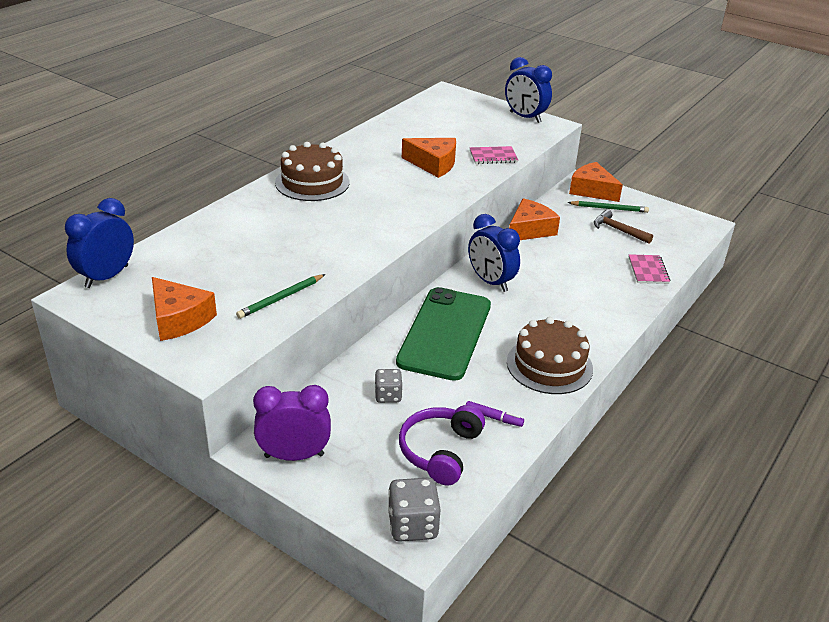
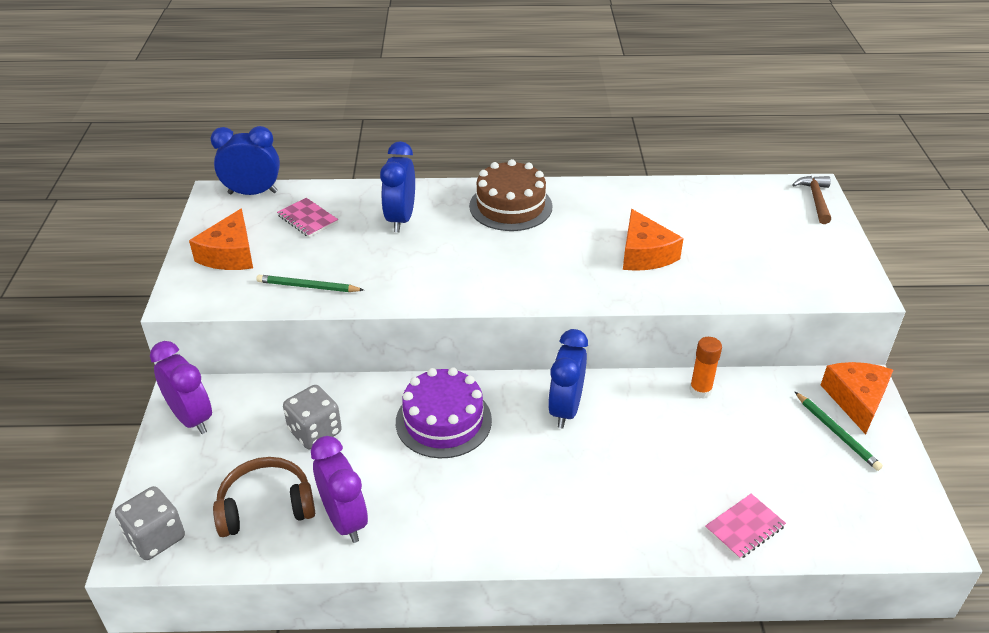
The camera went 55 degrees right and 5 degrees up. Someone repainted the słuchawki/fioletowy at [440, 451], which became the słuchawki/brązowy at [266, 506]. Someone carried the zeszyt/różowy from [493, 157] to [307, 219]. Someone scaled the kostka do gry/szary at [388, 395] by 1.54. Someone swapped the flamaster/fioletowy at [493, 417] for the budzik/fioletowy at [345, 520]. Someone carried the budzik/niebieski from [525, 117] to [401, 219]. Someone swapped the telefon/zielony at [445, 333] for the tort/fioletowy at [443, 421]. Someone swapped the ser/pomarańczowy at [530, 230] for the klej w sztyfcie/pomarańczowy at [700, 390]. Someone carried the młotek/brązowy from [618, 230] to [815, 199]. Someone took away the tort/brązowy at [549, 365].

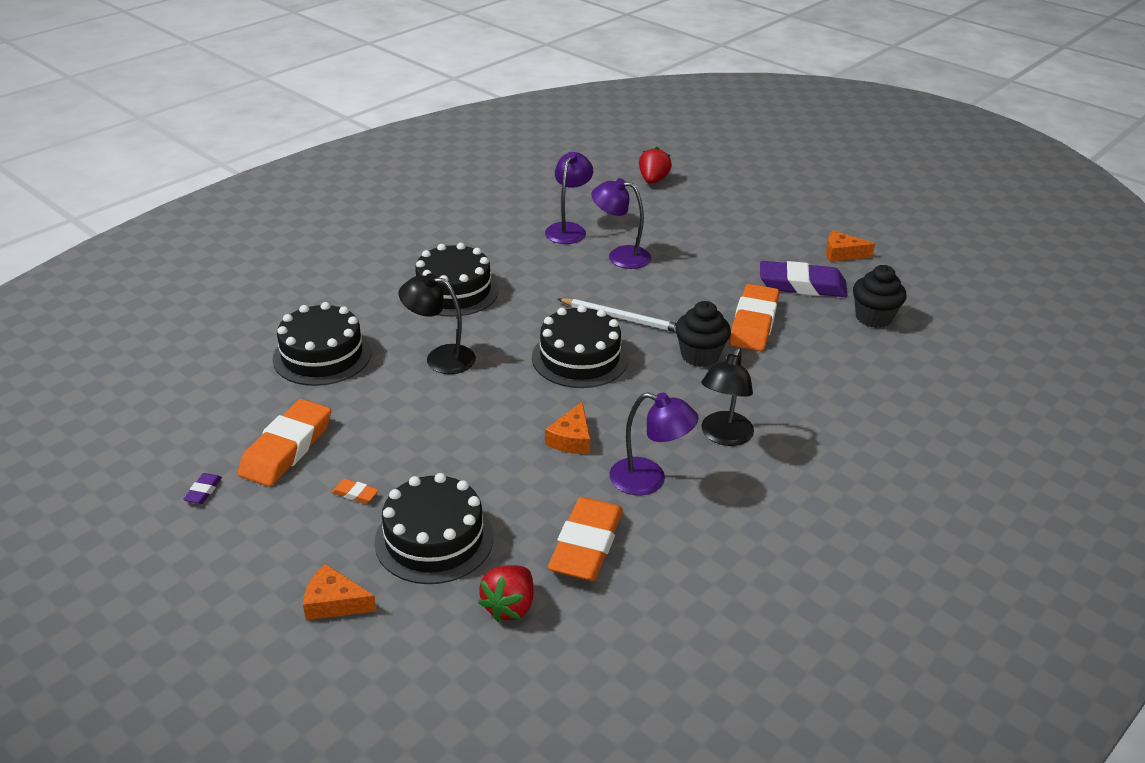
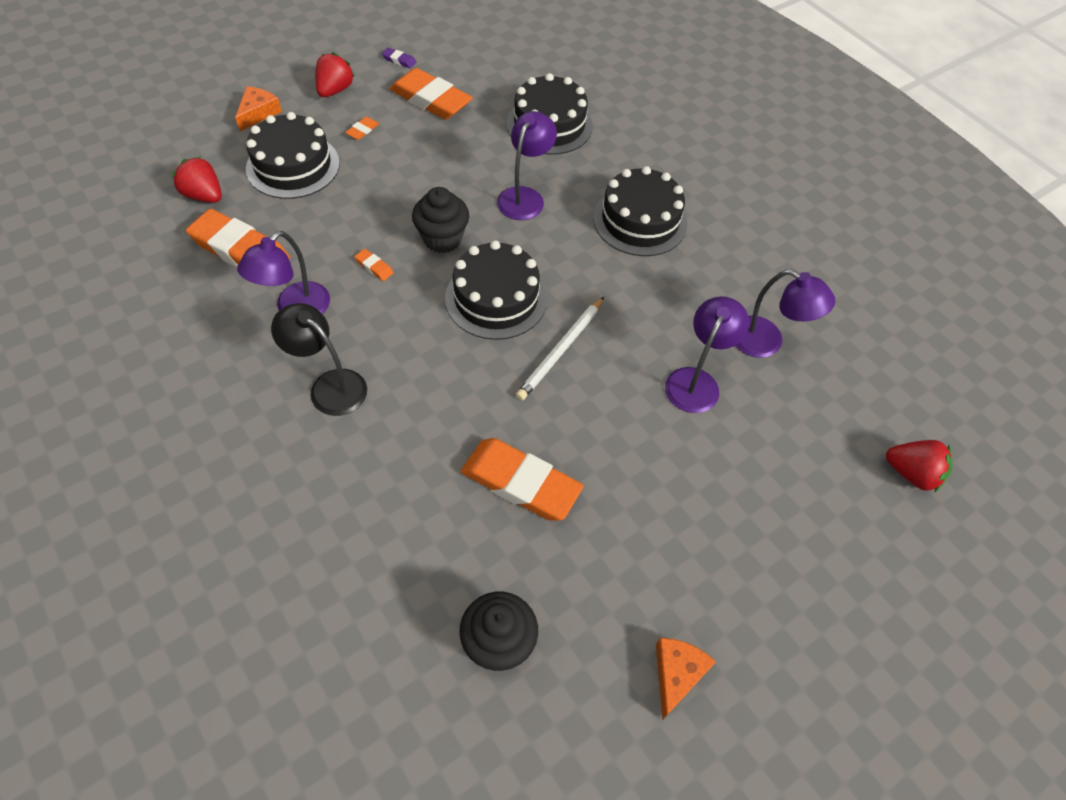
The camera went 100 degrees right and 20 degrees up. Someone put down the truskawka/czerwony at [335, 90]. Someone swapped the ser/pomarańczowy at [571, 439] for the gumka do mazania/pomarańczowy at [374, 267]. Someone carried the muffinka/czarny from [700, 356] to [442, 239]. Someone repainted the lampka/czarny at [440, 358], which became the lampka/fioletowy at [525, 197]. Someone took away the gumka do mazania/fioletowy at [802, 285].

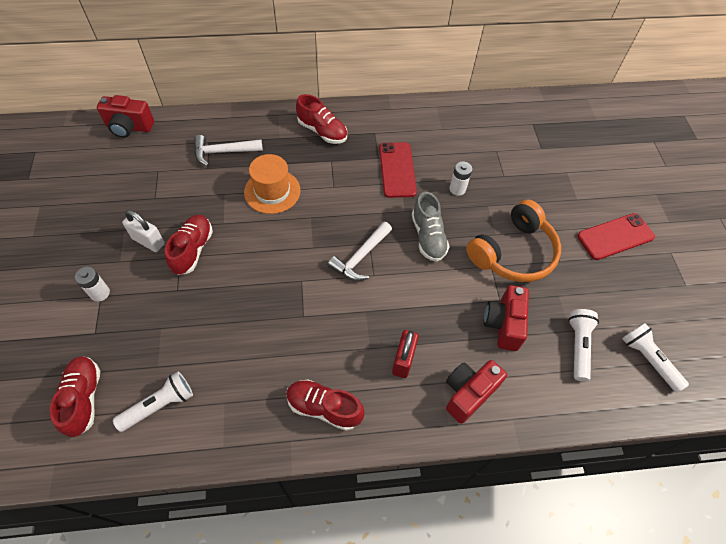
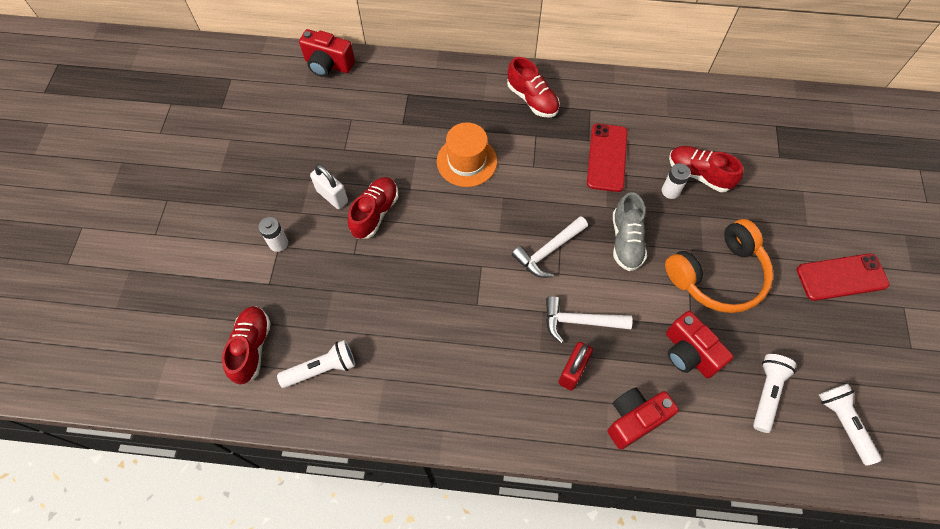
The camera went 15 degrees right and 5 degrees up. Someone carried the młotek/biały from [223, 152] to [579, 321]. Someone rotated the aparat fotograficzny/czerwony at [503, 324] by 60 degrees counterclockwise. Someone carried the but/czerwony from [324, 408] to [699, 174].

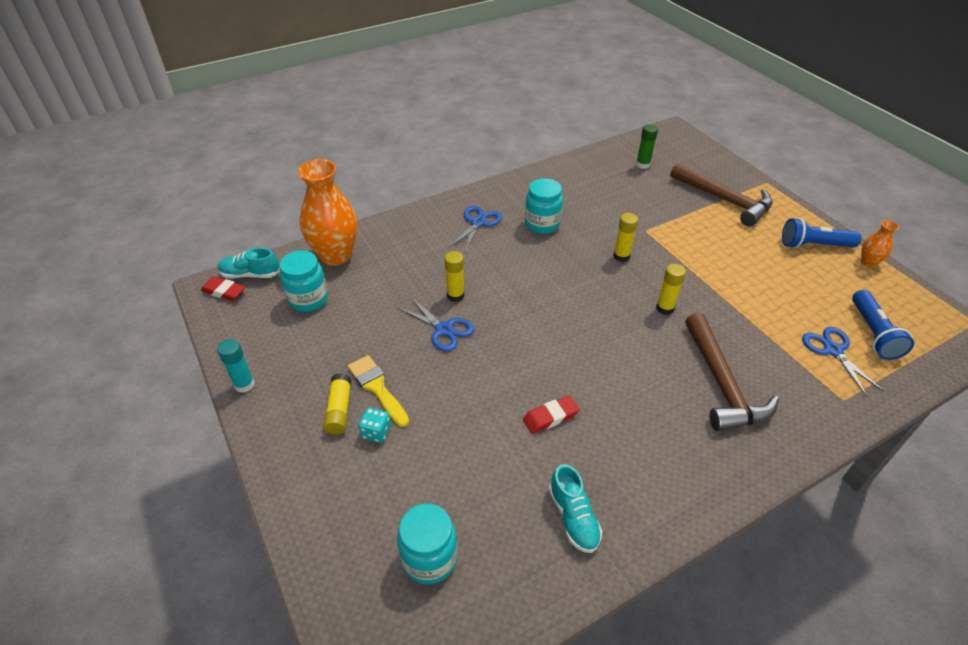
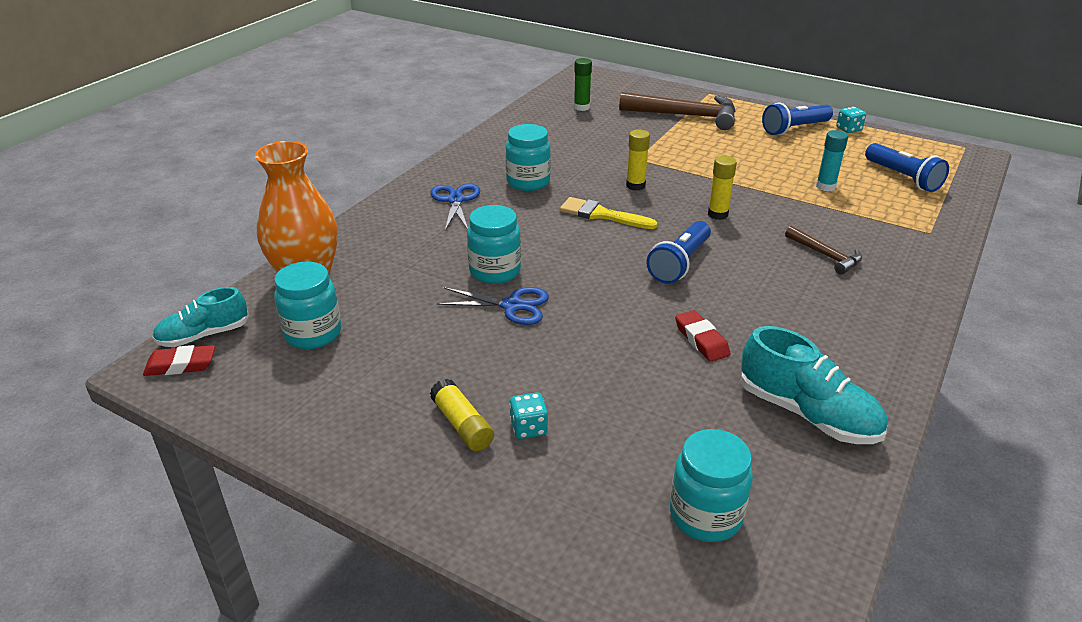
The camera went 30 degrees left and 10 degrees down. Someone swapped the klej w sztyfcie/żółty at [455, 295] for the słoik/turkusowy at [495, 271]. Someone carried the pędzel/żółty from [377, 388] to [602, 215]. Someone put down the latarka/niebieski at [680, 264]. Someone rotated the gumka do mazania/czerwony at [550, 417] by 60 degrees counterclockwise. Someone scaled the but/turkusowy at [573, 517] by 1.51. Someone scaled the młotek/brązowy at [722, 384] by 0.53. Someone carried the klej w sztyfcie/turkusowy from [244, 384] to [825, 186]. Someone swapped the wazon/pomarańczowy at [868, 262] for the kostka do gry/turkusowy at [848, 129]. Someone took away the nożyczki/niebieski at [833, 350].

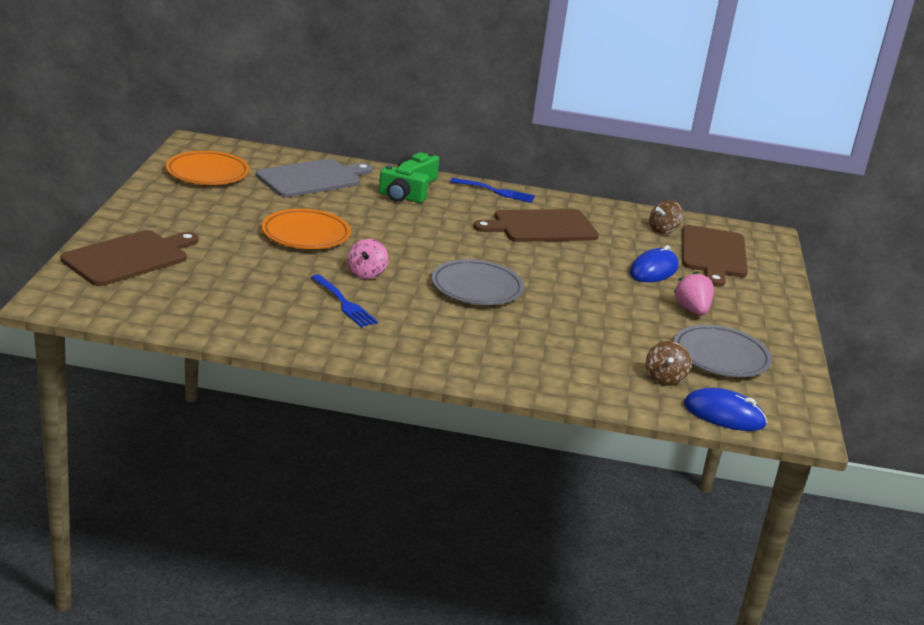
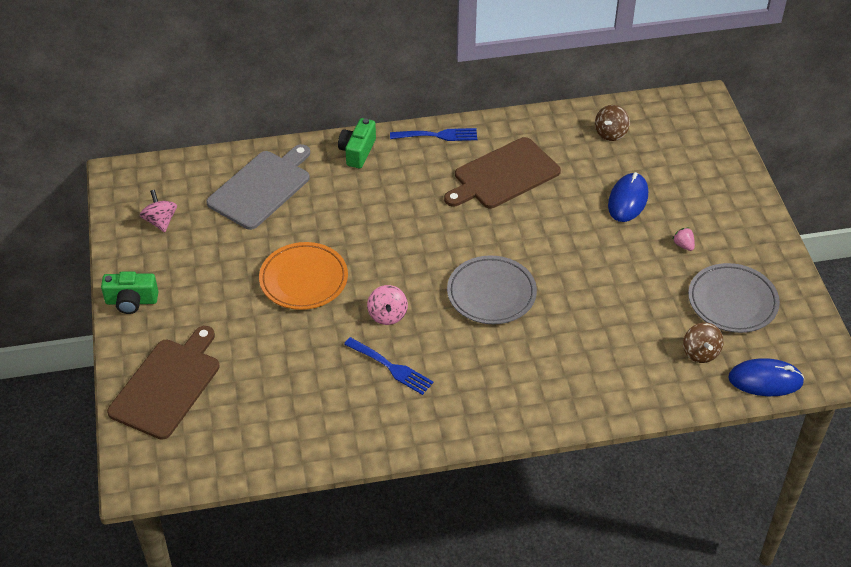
The camera went 15 degrees left and 20 degrees up. Someone carried the aparat fotograficzny/zielony from [401, 197] to [131, 301]. Someone swapped the talerz/pomarańczowy at [207, 173] for the bączek/różowy at [160, 221]. Someone scaled the truskawka/różowy at [692, 310] by 0.56. Someone took away the deska do krojenia/brązowy at [713, 254].

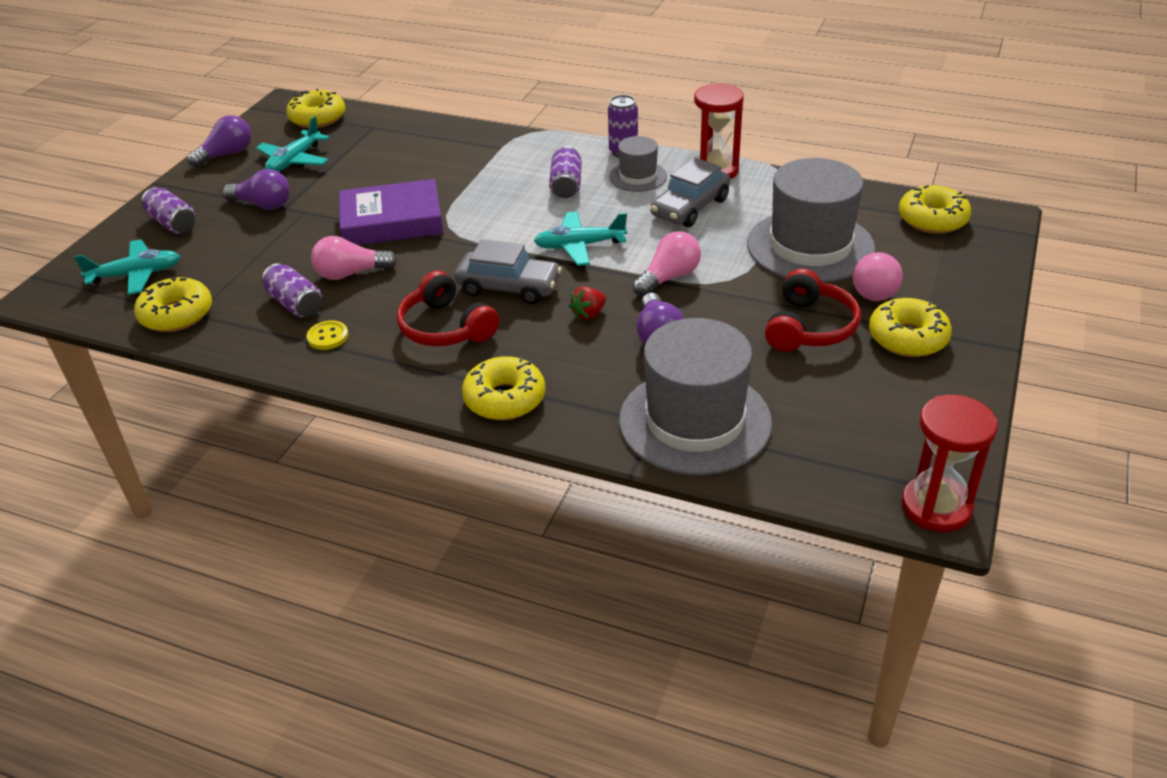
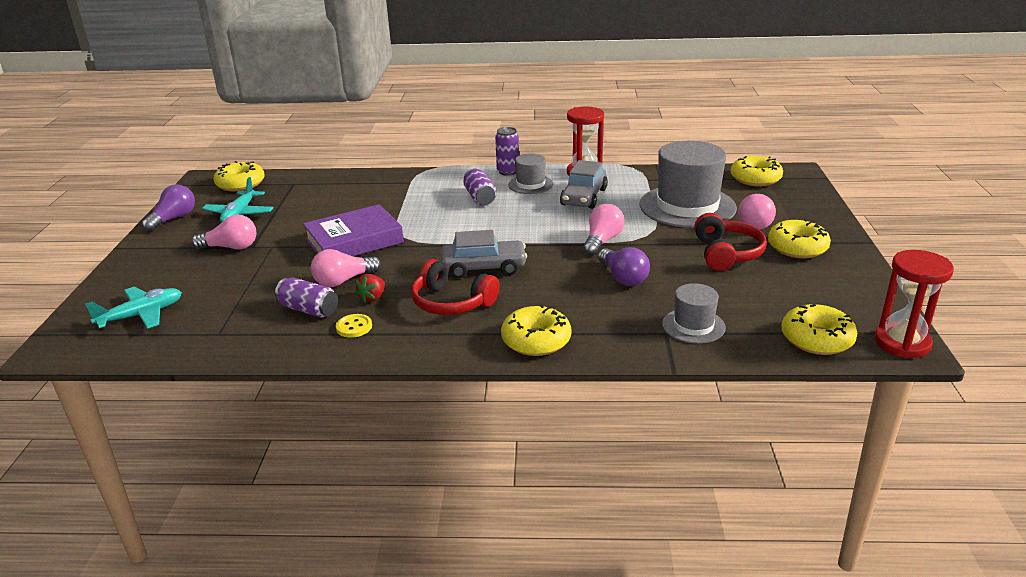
The camera went 20 degrees left and 10 degrees down. Someone repainted the żarówka/fioletowy at [263, 205], which became the żarówka/różowy at [231, 247]. Someone carried the truskawka/czerwony from [589, 314] to [372, 298]. Someone scaled the kapelusz/szary at [695, 421] by 0.51. Someone carried the donut/żółty from [176, 314] to [816, 339]. Someone took away the puszka/fioletowy at [173, 223]. Someone took away the samolot/turkusowy at [579, 246].

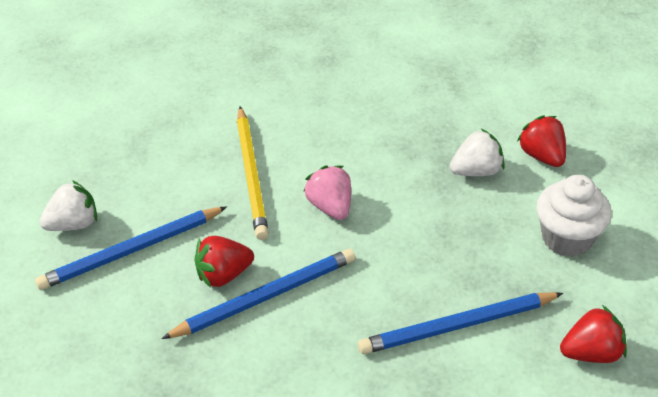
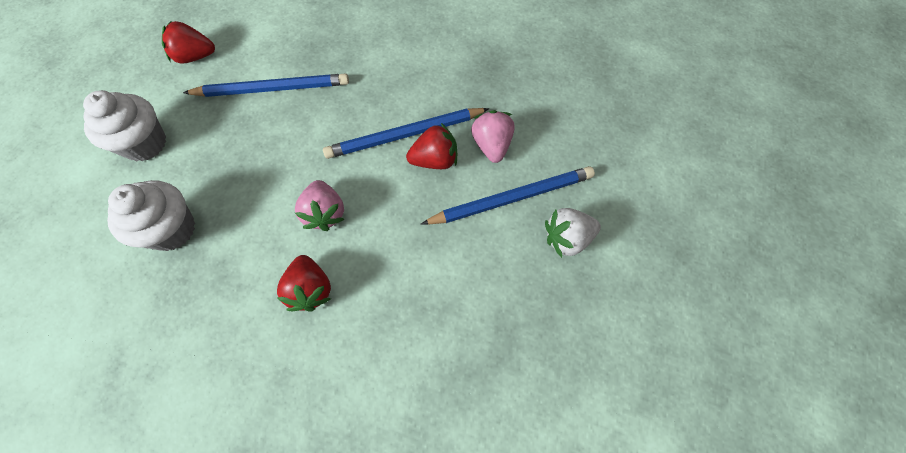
The camera went 170 degrees left and 20 degrees up. Someone swapped the truskawka/biały at [476, 171] for the muffinka/biały at [172, 230]. Someone carried the truskawka/czerwony from [542, 156] to [310, 289]. Someone put down the truskawka/różowy at [491, 145]. Someone took away the ołówek/żółty at [251, 174].

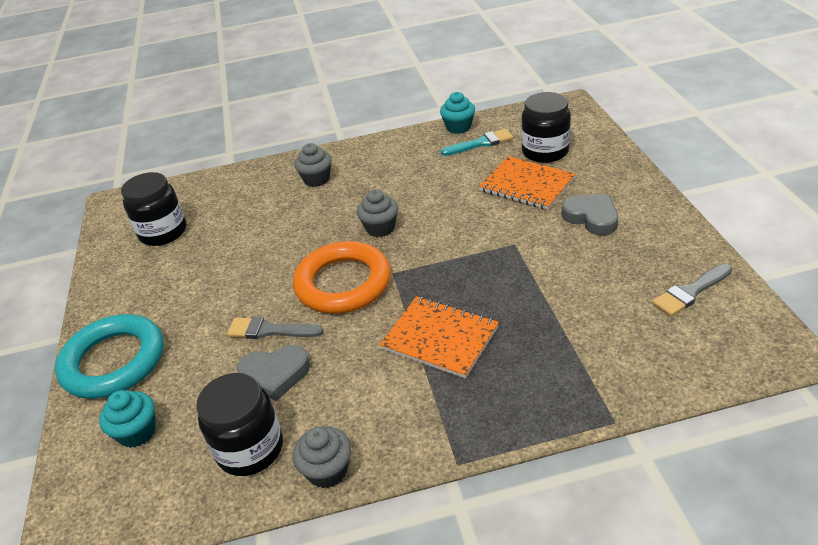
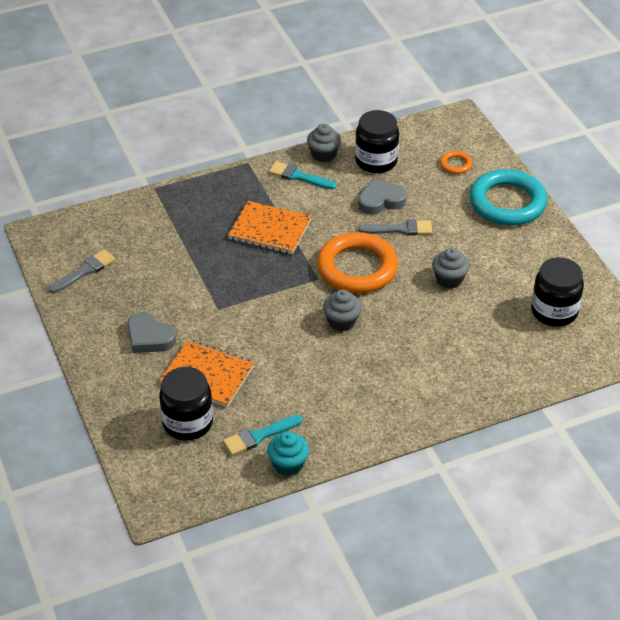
The camera went 165 degrees right and 5 degrees up. Someone put down the pędzel/turkusowy at [299, 176]. Someone carried the muffinka/szary from [316, 179] to [449, 279]. Someone swapped the muffinka/turkusowy at [137, 432] for the pierścień/pomarańczowy at [455, 164].

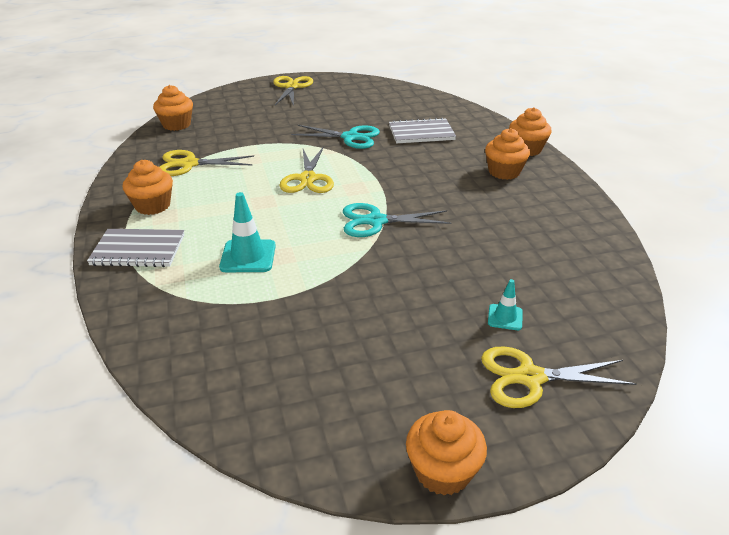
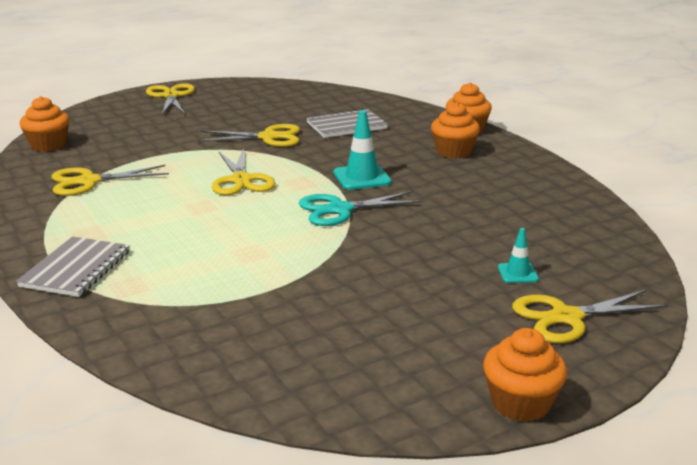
The camera went 15 degrees left and 10 degrees down. Someone rotated the zeszyt/szary at [138, 250] by 60 degrees counterclockwise. Someone repainted the nożyczki/turkusowy at [350, 137], which became the nożyczki/żółty at [268, 137]. Someone carried the pachołek/turkusowy from [248, 256] to [362, 177]. Someone took away the muffinka/pomarańczowy at [153, 206].

